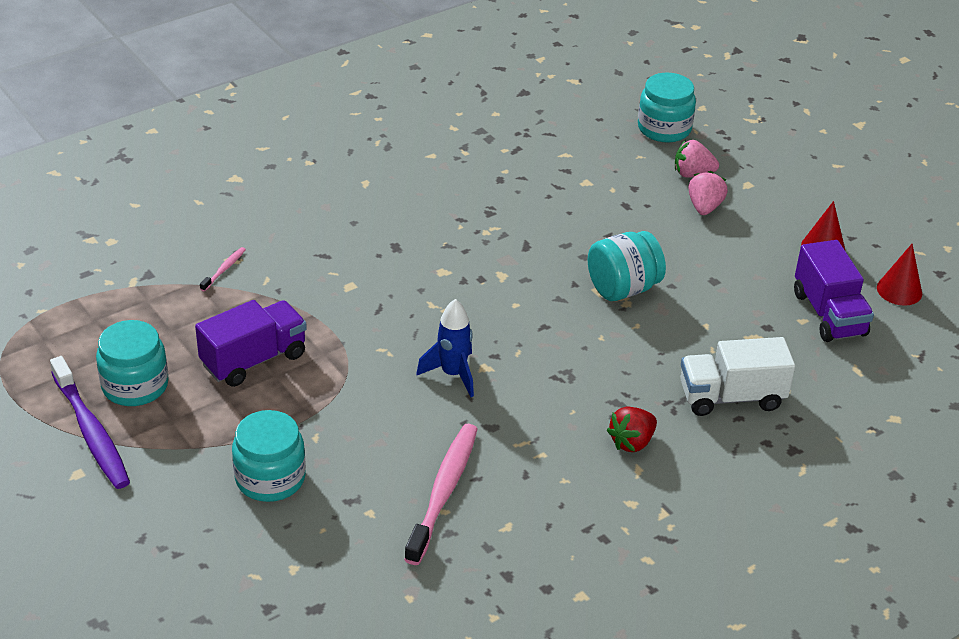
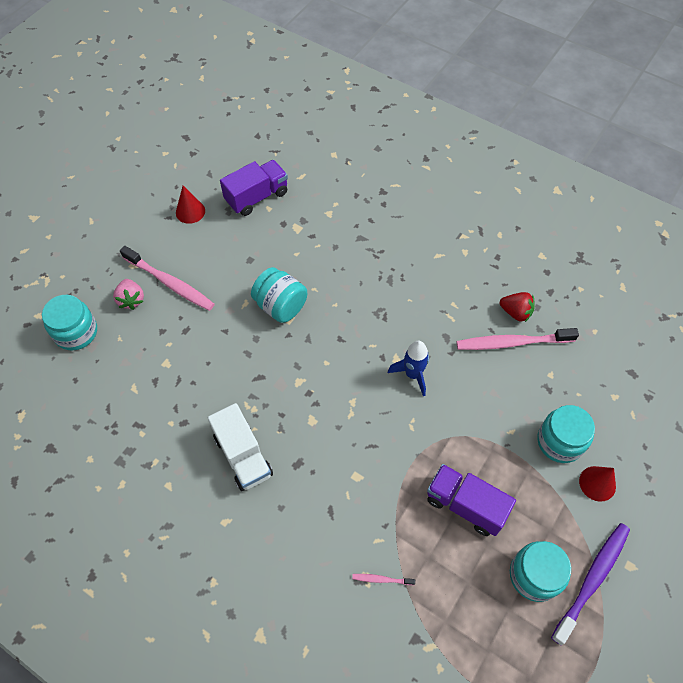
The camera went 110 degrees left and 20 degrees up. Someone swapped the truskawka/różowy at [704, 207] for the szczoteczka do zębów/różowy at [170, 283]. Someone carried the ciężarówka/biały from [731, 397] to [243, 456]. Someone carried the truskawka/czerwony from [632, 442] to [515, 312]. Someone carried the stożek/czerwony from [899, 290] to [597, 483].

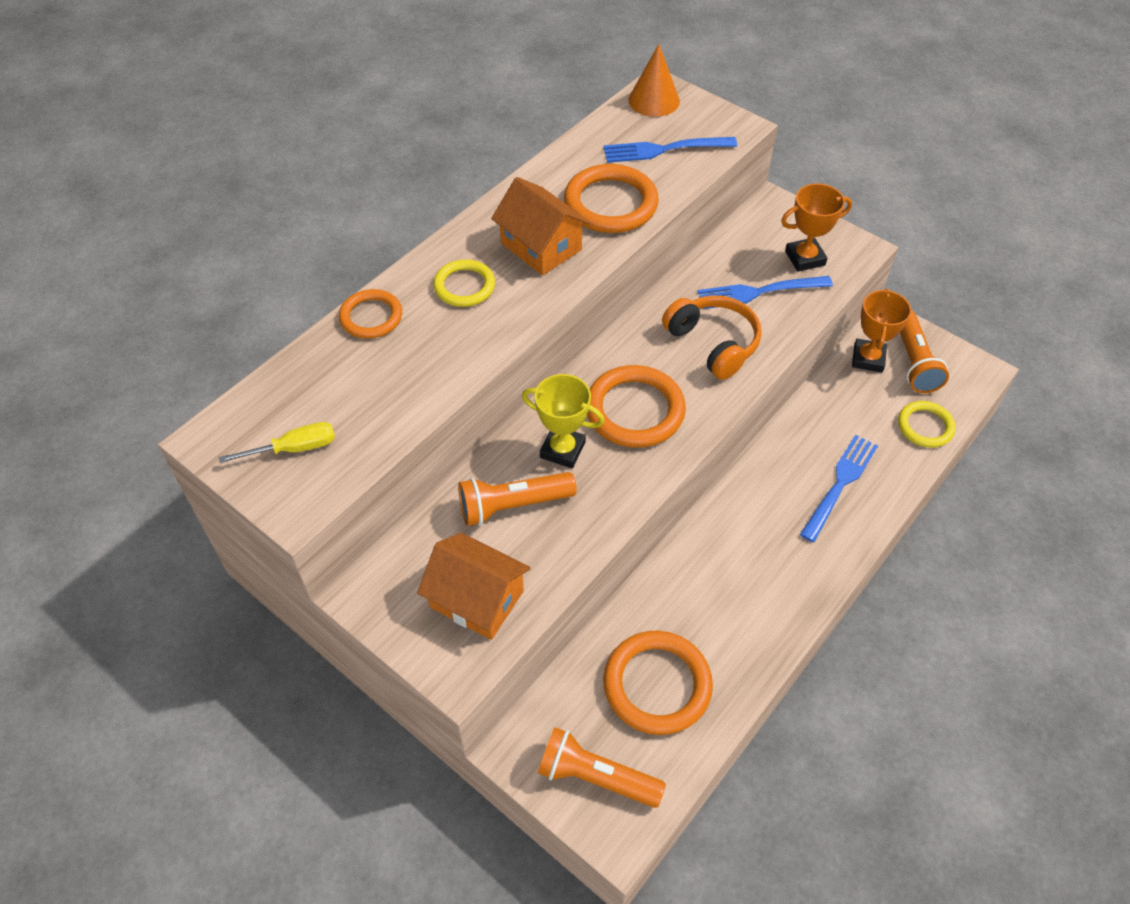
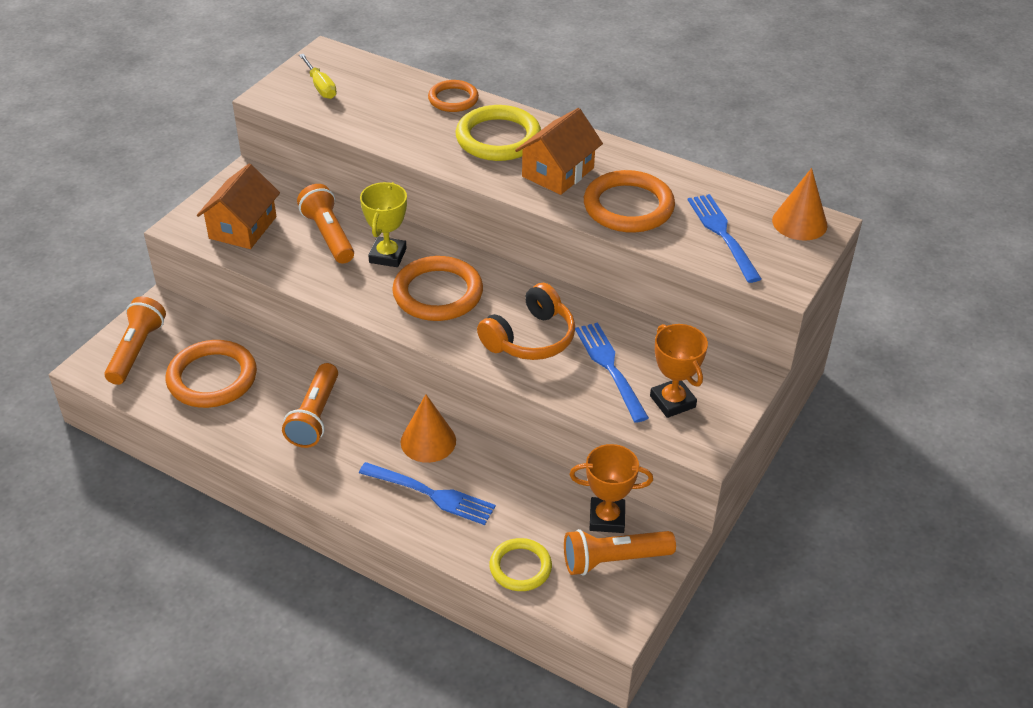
The camera went 80 degrees right and 10 degrees down. Someone put down the latarka/pomarańczowy at [315, 416]. Someone put down the stożek/pomarańczowy at [428, 441]. Someone scaled the pierścień/żółty at [464, 286] by 1.63.

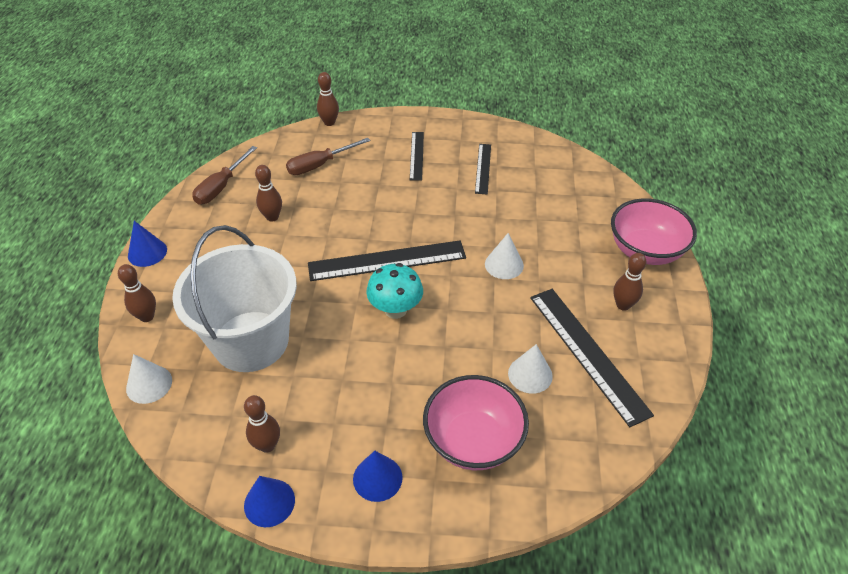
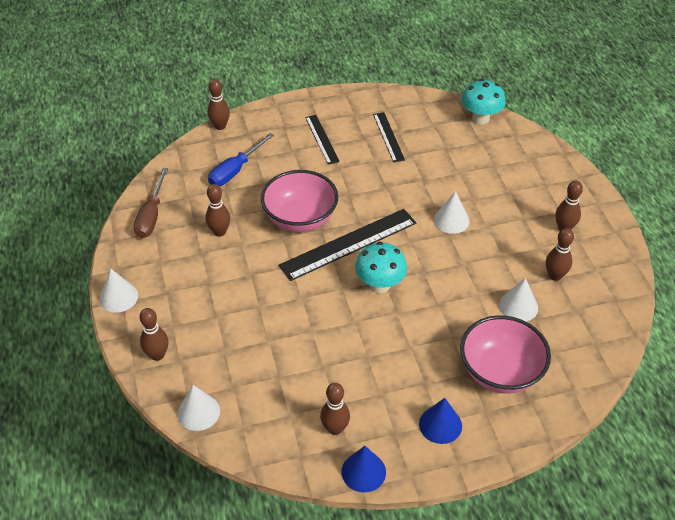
The camera went 20 degrees left and 0 degrees up. Someone repainted the stożek/niebieski at [147, 252], which became the stożek/biały at [118, 297]. Someone repainted the śrubokręt/brązowy at [319, 165], which became the śrubokręt/niebieski at [235, 171]. Someone carried the miska/różowy from [645, 251] to [300, 219]. Someone put down the grzyb/turkusowy at [480, 118]. Someone swapped the linijka/czarny at [587, 353] for the kręgiel/brązowy at [555, 276]. Someone took away the wiadro/biały at [251, 341].

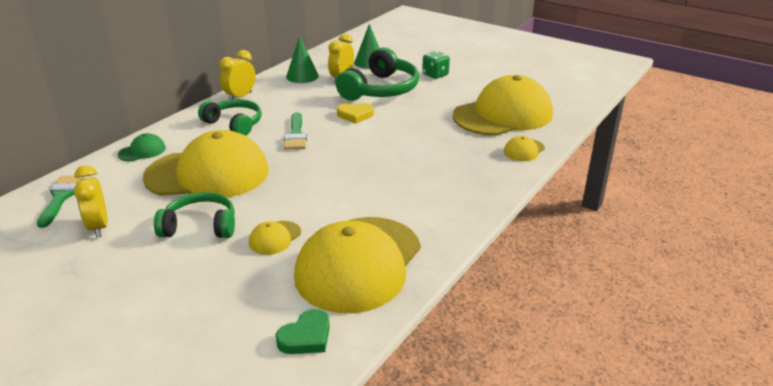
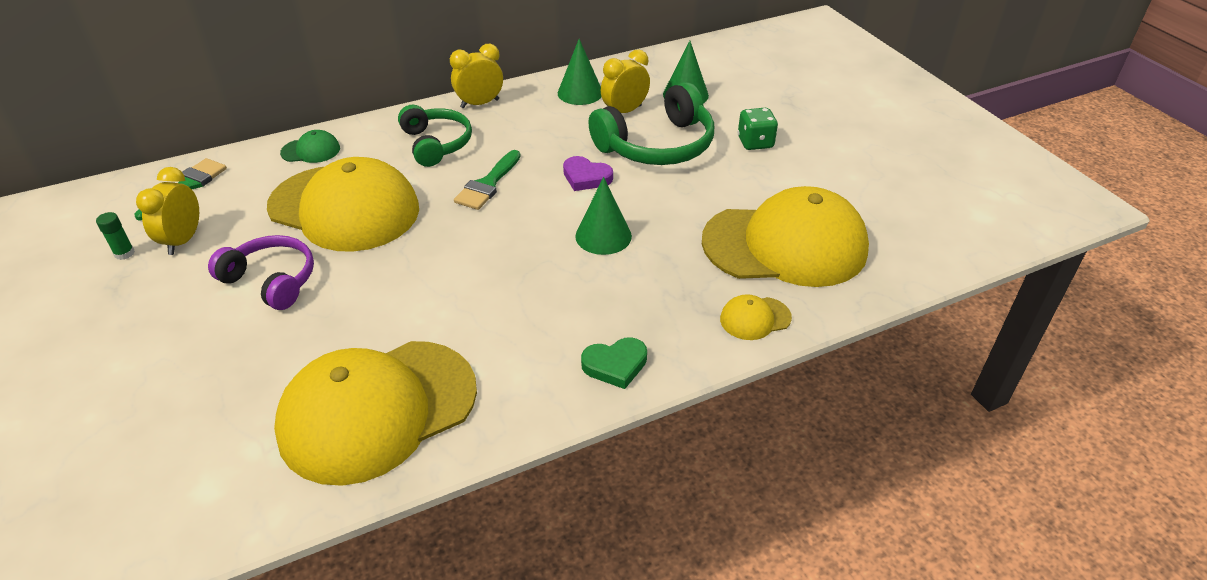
The camera went 30 degrees right and 10 degrees up. Someone put down the klej w sztyfcie/zielony at [124, 253]. Someone repainted the słuchawki/zielony at [200, 226], which became the słuchawki/fioletowy at [271, 280]. Someone repainted the serce/żółty at [355, 115], which became the serce/fioletowy at [586, 177]. Someone put down the stożek/zielony at [603, 236]. Someone carried the serce/zielony from [306, 337] to [615, 365]. Someone took away the czapka/żółty at [275, 238].

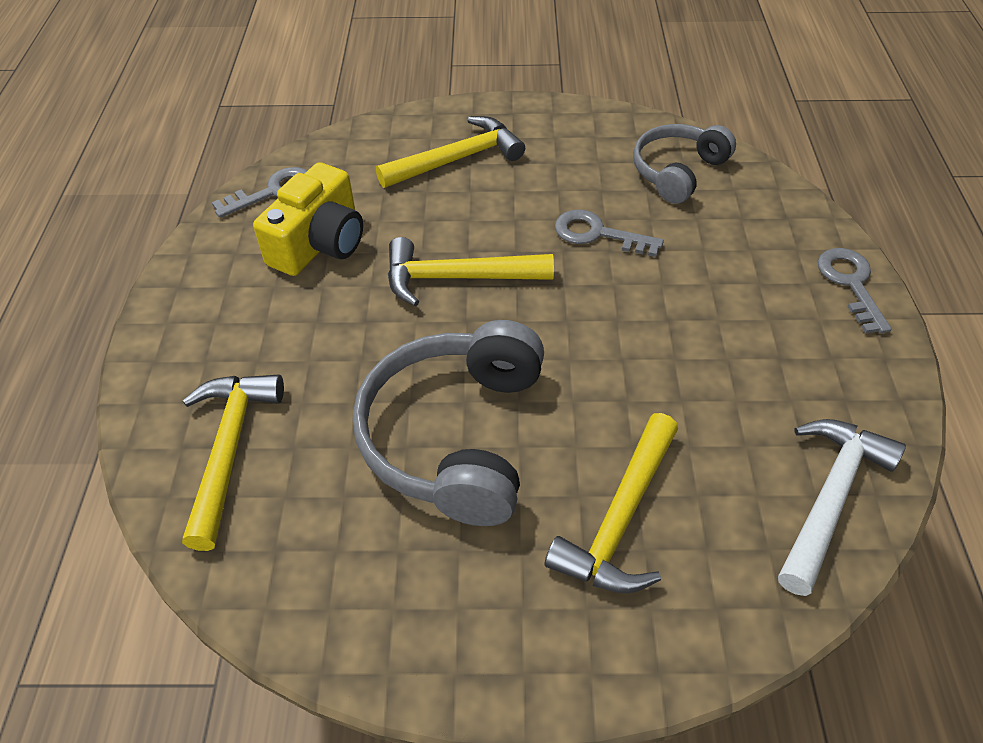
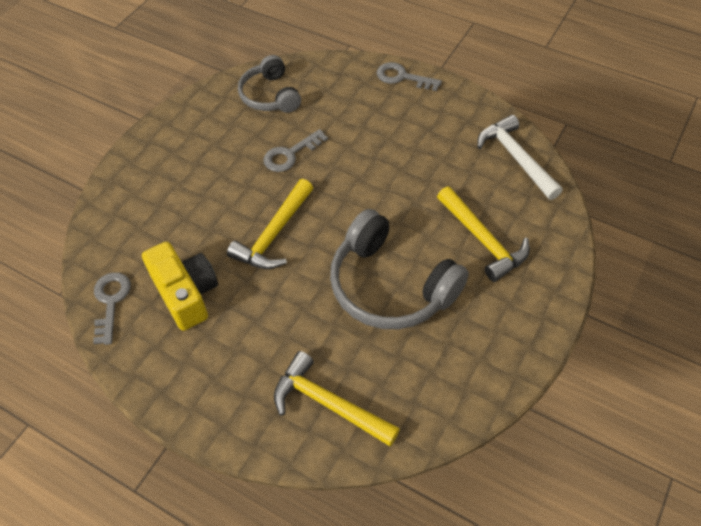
The camera went 60 degrees left and 5 degrees up. Someone took away the młotek/żółty at [457, 159].

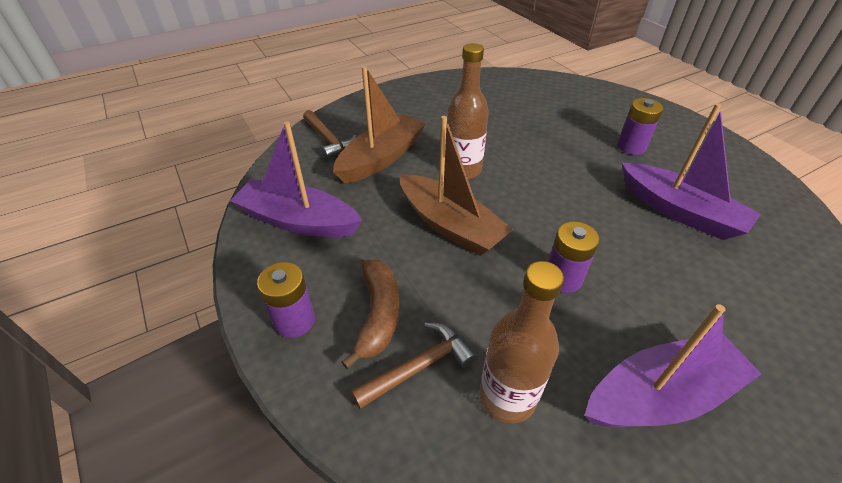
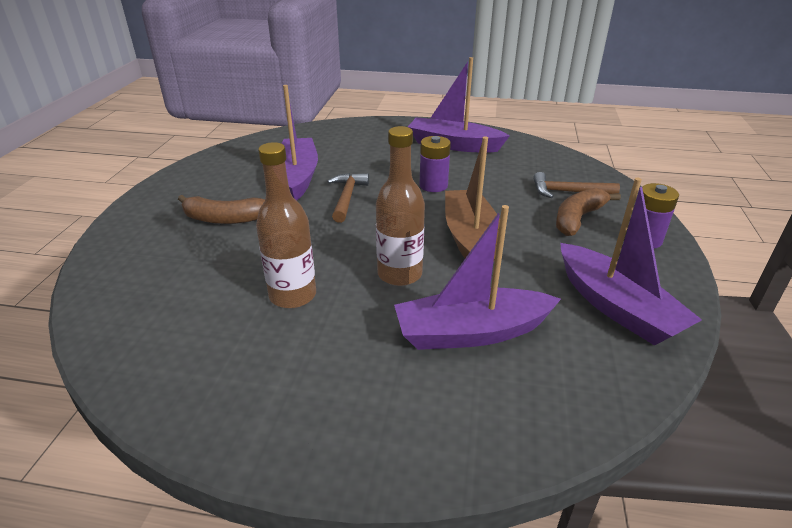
The camera went 140 degrees left and 10 degrees down. Someone swapped the bateria/fioletowy at [631, 147] for the banan/brązowy at [224, 219]. Someone carried the butelka/brązowy from [507, 397] to [293, 295]. Someone carried the młotek/brązowy from [328, 139] to [347, 197]. Someone repainted the łódka/brązowy at [381, 158], which became the łódka/fioletowy at [471, 332].

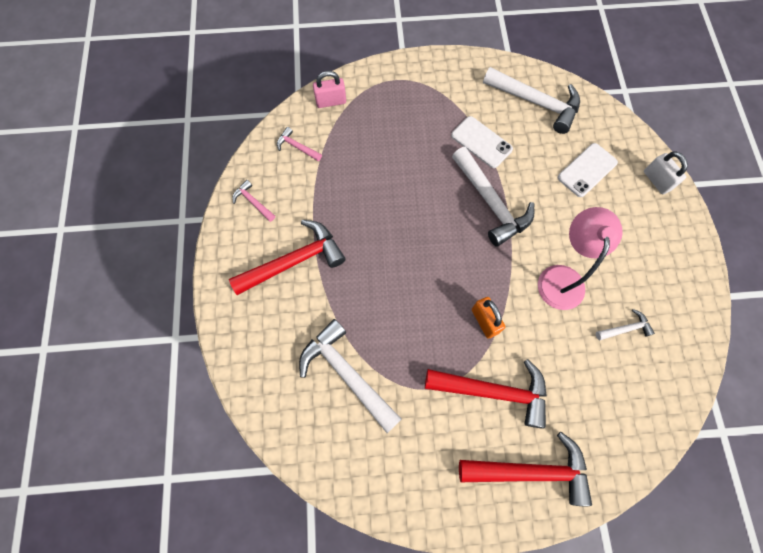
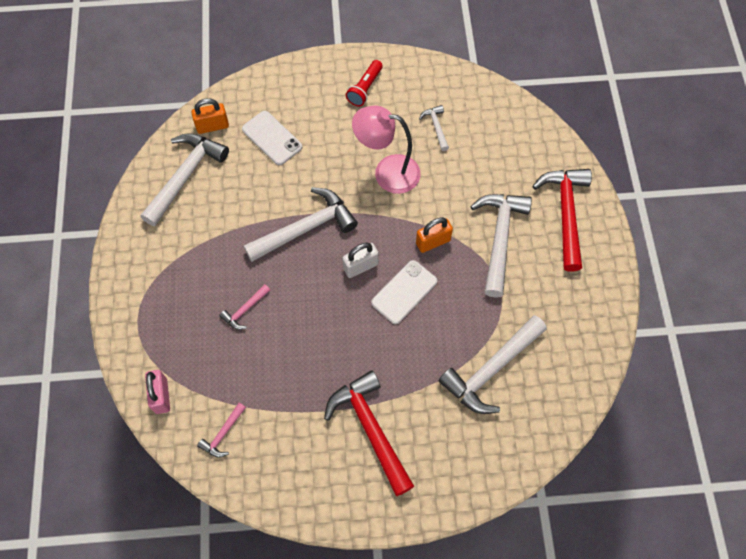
The camera went 90 degrees left and 5 degrees down. Someone put down the kłódka/pomarańczowy at [212, 126]. Someone carried the młotek/różowy from [253, 202] to [245, 310]. Someone carried the kłódka/biały from [656, 181] to [360, 266]. Someone put down the latarka/czerwony at [365, 88]. Someone carried the telefon/biały from [481, 142] to [404, 292]. Someone repainted the młotek/czerwony at [493, 391], which became the młotek/biały at [499, 238].

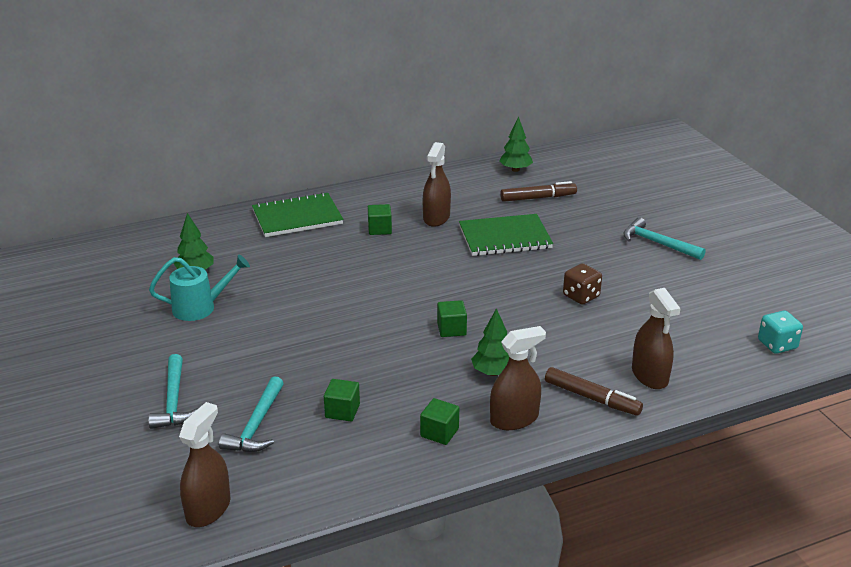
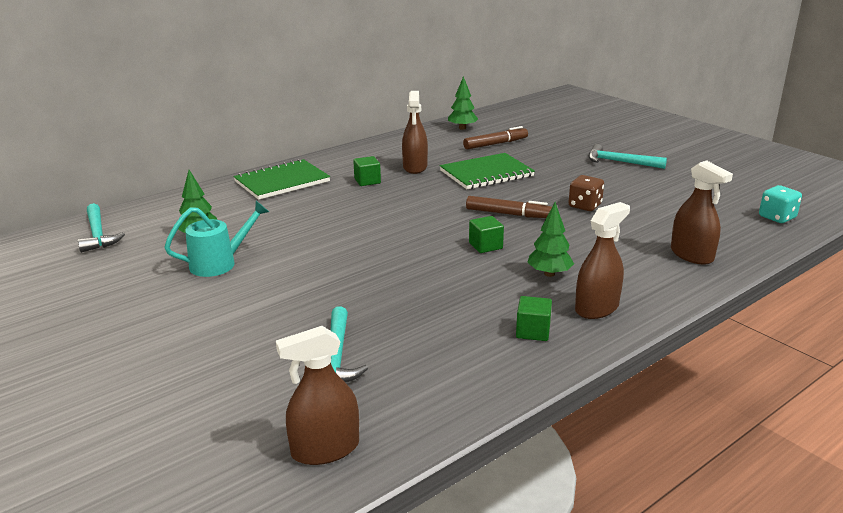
The camera went 15 degrees left and 5 degrees down. Someone carried the młotek/turkusowy from [173, 401] to [98, 234]. Someone rotated the spryskiwacz/brązowy at [208, 509] by 120 degrees counterclockwise. Someone carried the flamaster/brązowy from [592, 398] to [508, 214]. Someone took away the sześcian/zielony at [342, 411].

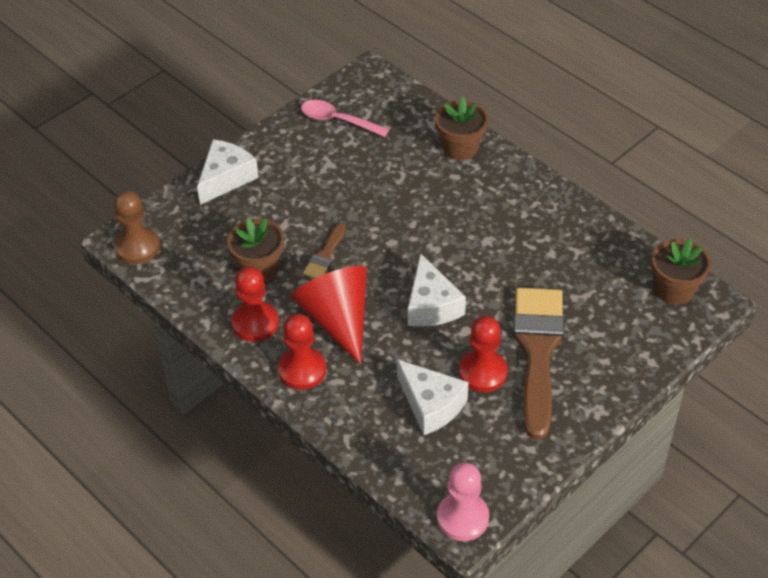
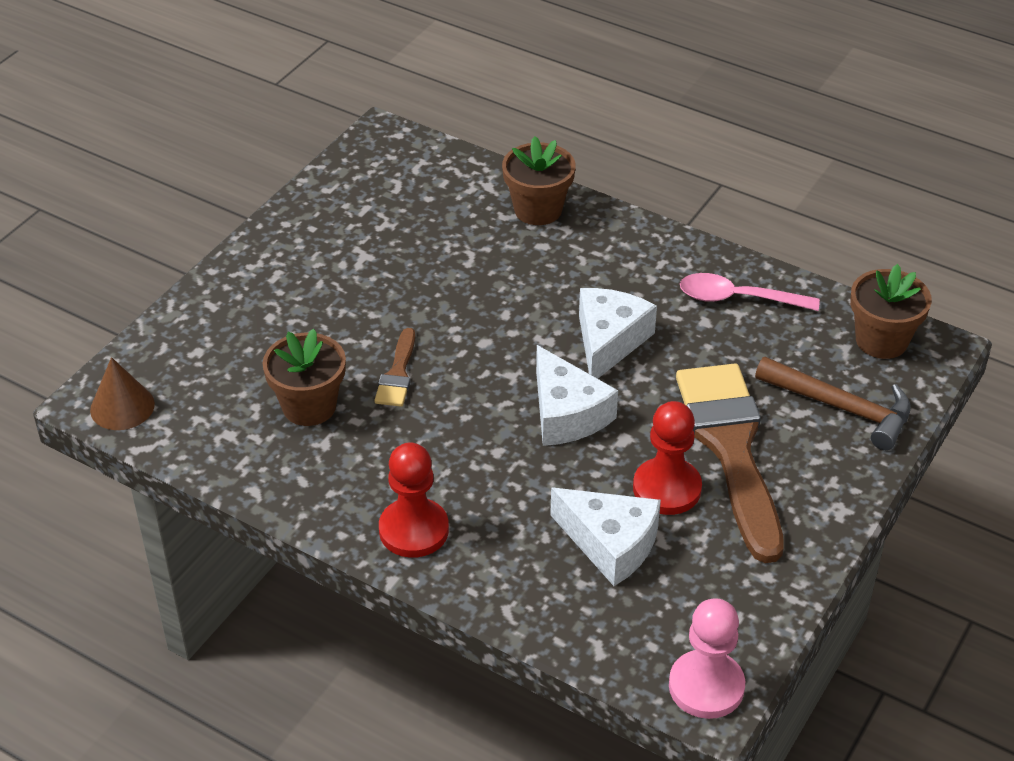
The camera went 15 degrees left and 5 degrees down. Someone swapped the pionek/brązowy at [137, 247] for the stożek/brązowy at [122, 407]. Someone carried the ser/biały from [226, 178] to [609, 341]. Someone carried the łyżka/różowy from [337, 120] to [737, 298]. Someone put down the młotek/brązowy at [841, 408]. Someone took away the pionek/czerwony at [255, 323]. Someone took away the stożek/czerwony at [337, 319].

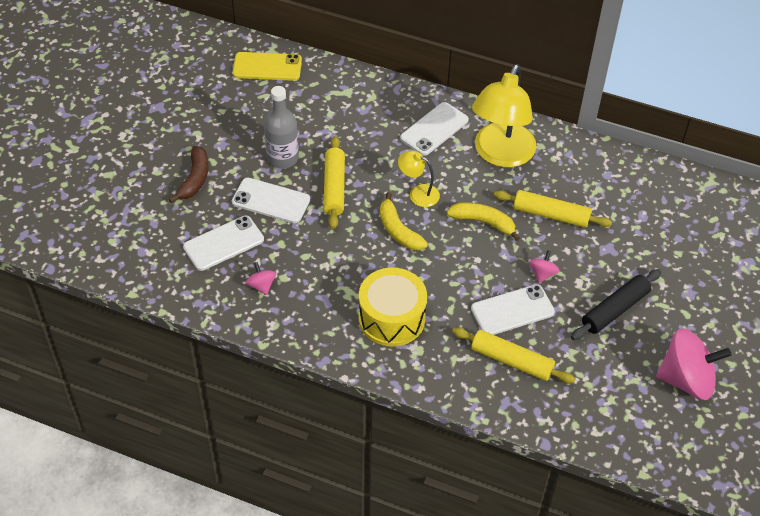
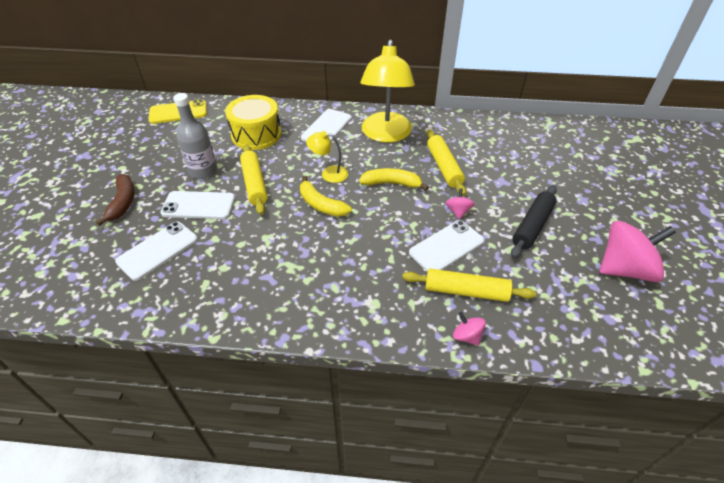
The camera went 15 degrees left and 5 degrees down. Someone carried the bęben/żółty from [391, 318] to [256, 134]. Someone rotated the wałek do ciasta/żółty at [551, 215] by 75 degrees clockwise. Someone carried the bączek/różowy from [261, 285] to [466, 336].

